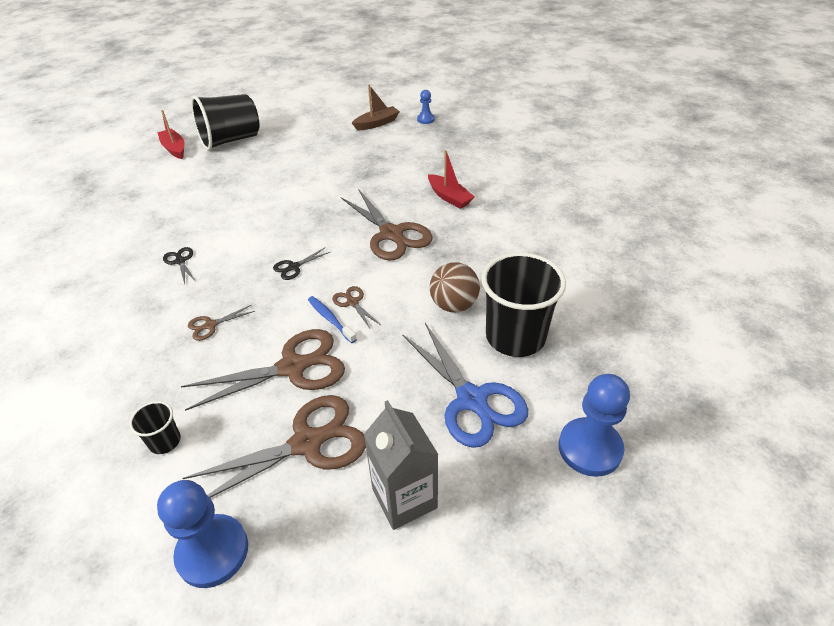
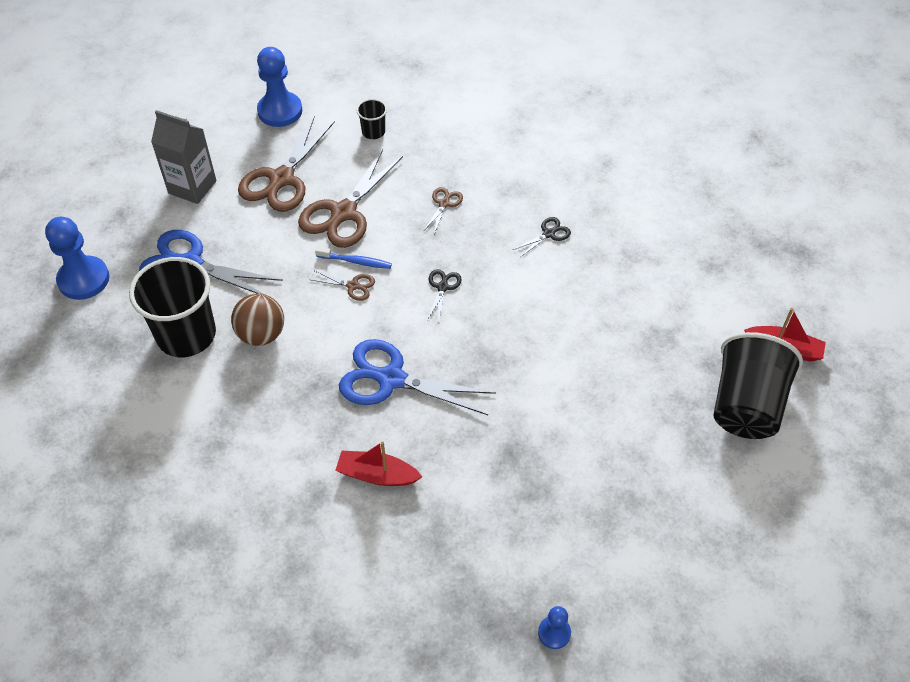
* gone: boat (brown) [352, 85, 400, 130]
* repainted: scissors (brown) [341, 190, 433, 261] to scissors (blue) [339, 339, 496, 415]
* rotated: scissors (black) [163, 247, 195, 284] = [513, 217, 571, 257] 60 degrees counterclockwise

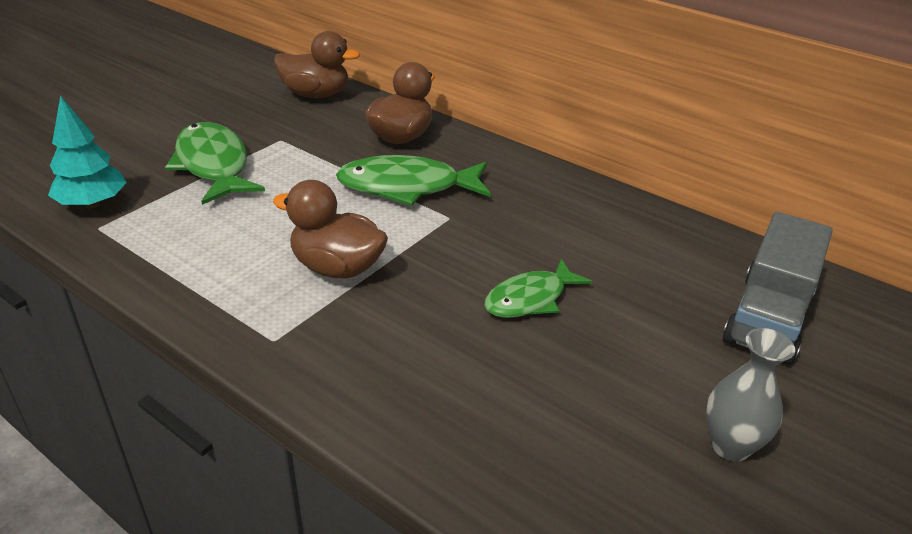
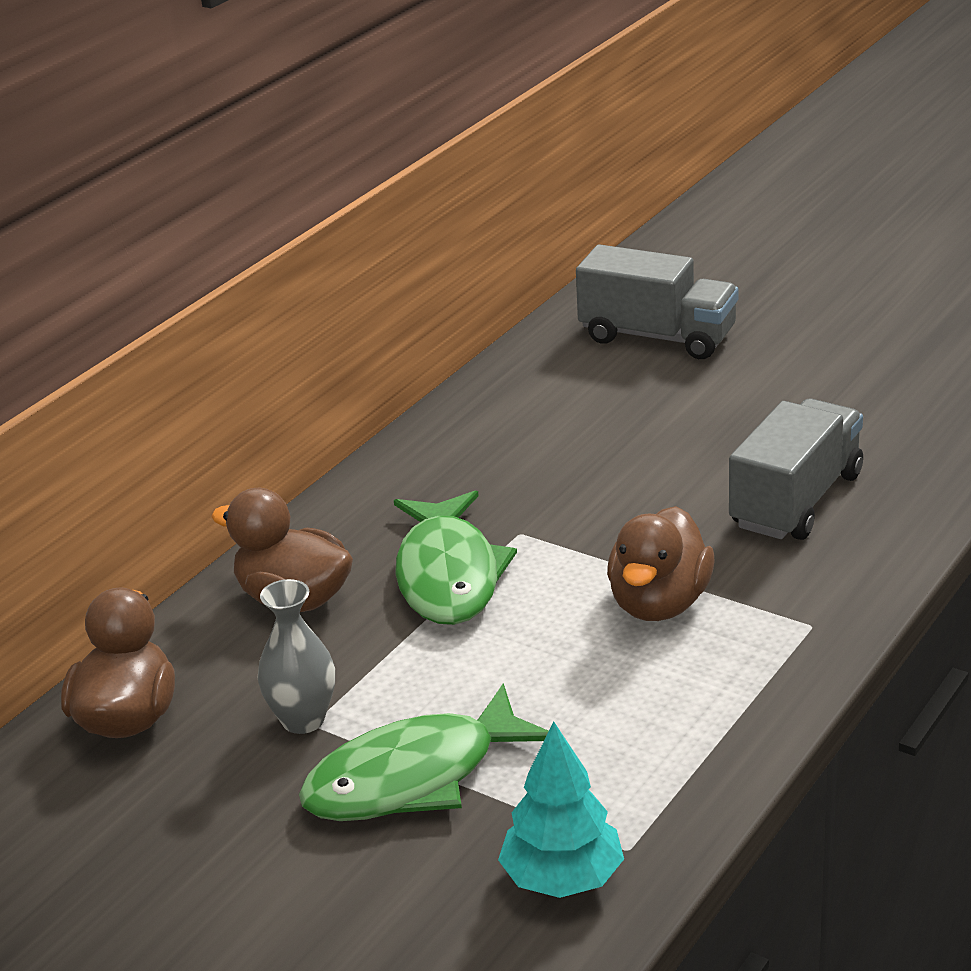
* gone: fish (green) [484, 258, 592, 318]
* new: truck (grey) [729, 399, 863, 540]
* shifted: vase (grey) [706, 328, 795, 462] to [258, 579, 335, 734]

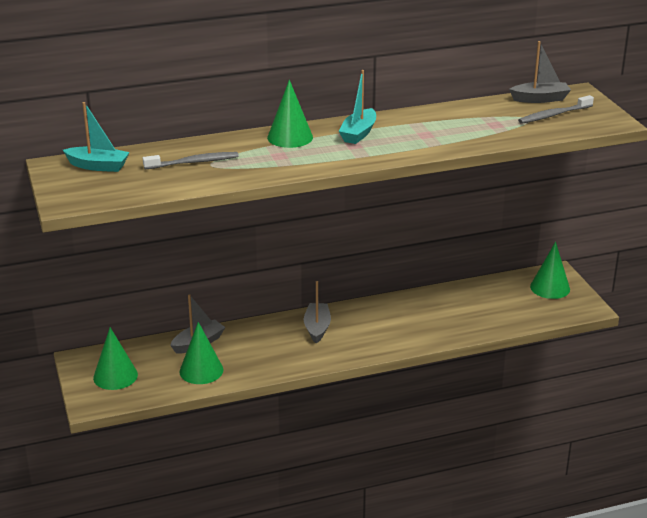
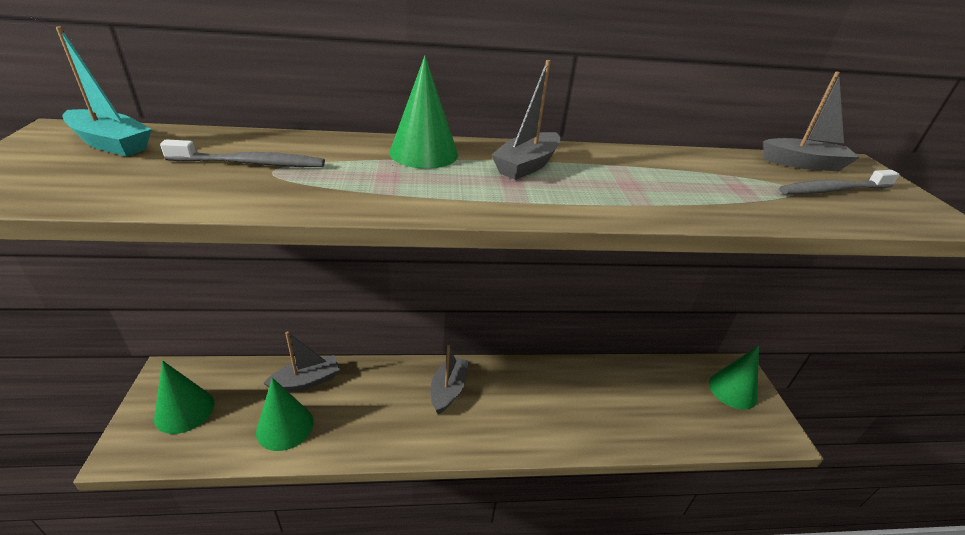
* repainted: boat (turquoise) [339, 70, 376, 144] to boat (grey) [491, 60, 560, 180]

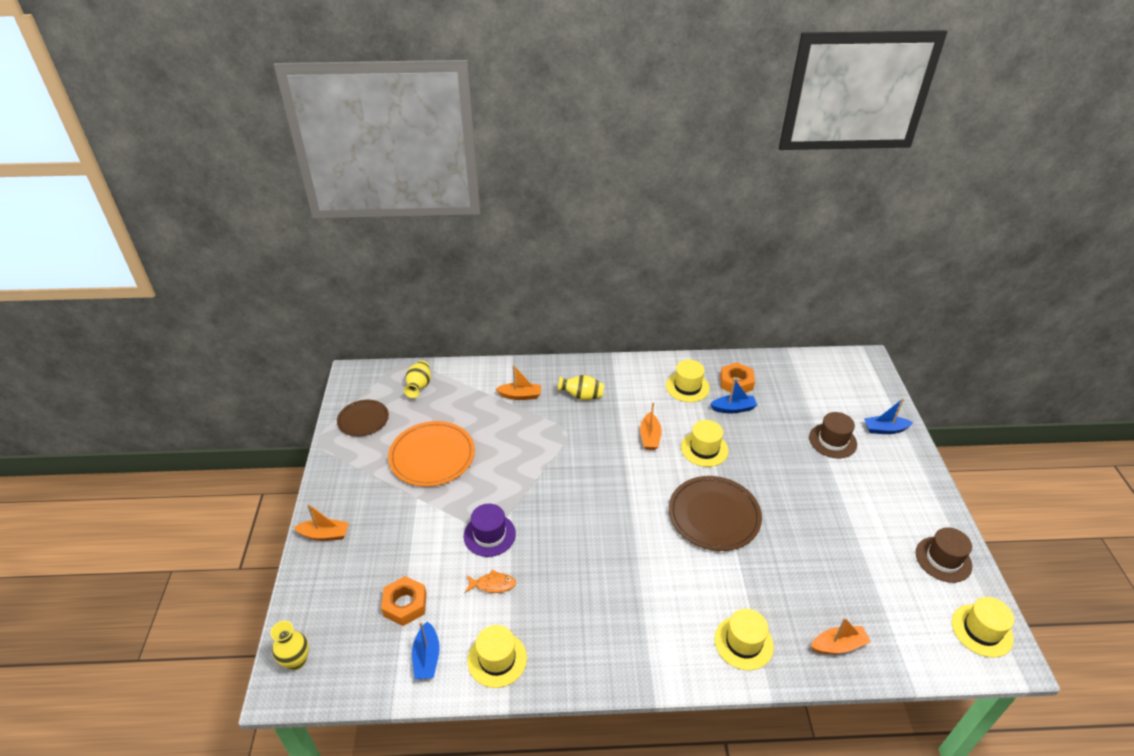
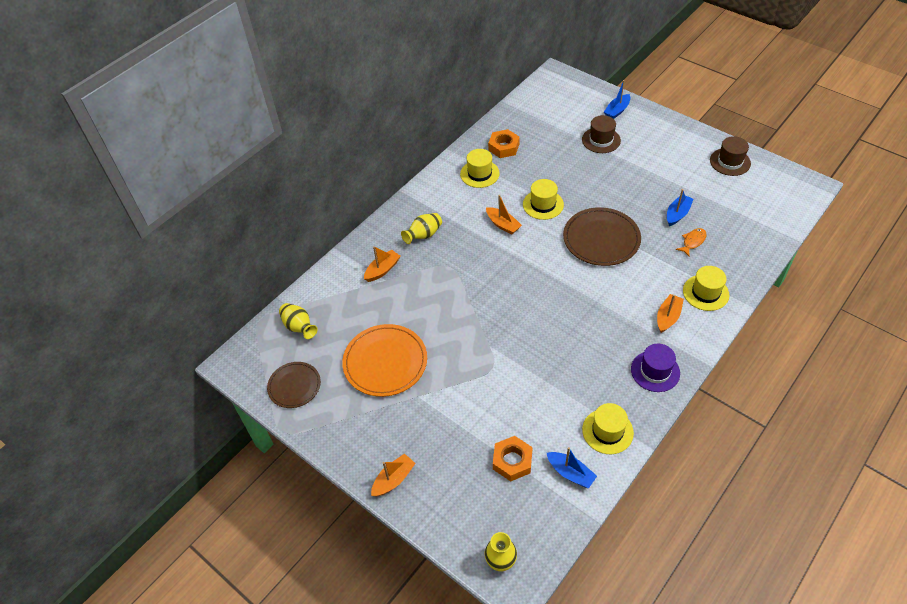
* gone: hat (yellow) [952, 597, 1014, 658]
* shifted: hat (purple) [463, 504, 516, 557] to [631, 344, 680, 392]
* shifted: fish (orange) [465, 569, 516, 593] to [676, 228, 706, 257]
* shifted: boat (blue) [710, 378, 757, 413] to [667, 189, 694, 226]
* shifted: boat (orange) [811, 617, 871, 654] to [657, 294, 684, 333]

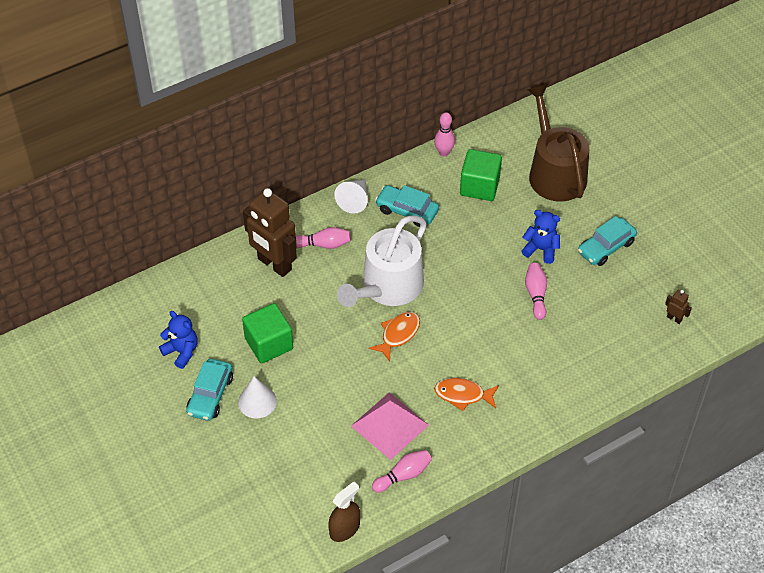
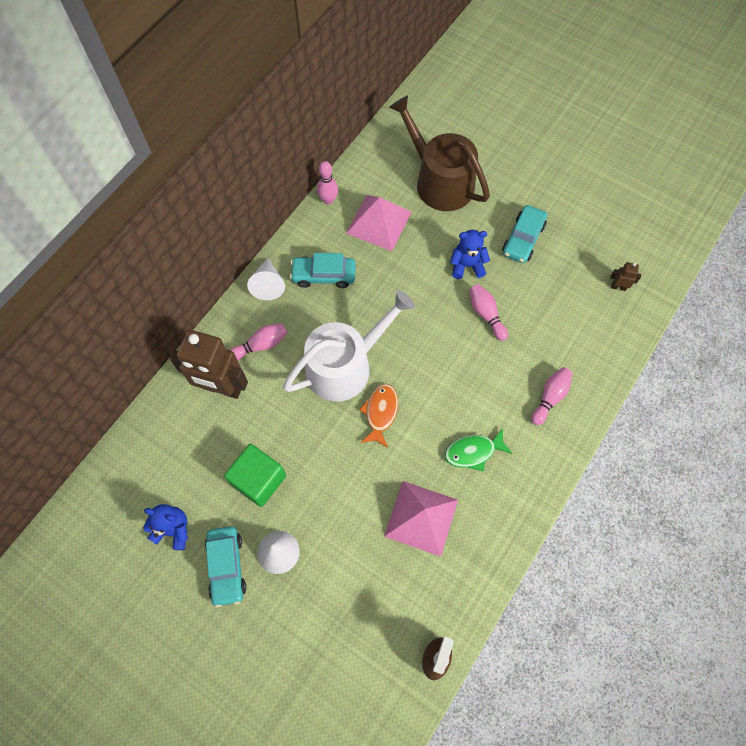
* shifted: bowling pin (pink) [372, 450, 432, 493] to [531, 367, 573, 425]
* swapped: cube (green) [460, 149, 502, 201] to pyramid (pink) [346, 195, 411, 251]
* repainted: fish (orange) [434, 378, 499, 411] to fish (green) [445, 428, 512, 471]
* rotated: watering can (white) [337, 216, 427, 307] = [283, 290, 415, 402] 135 degrees counterclockwise

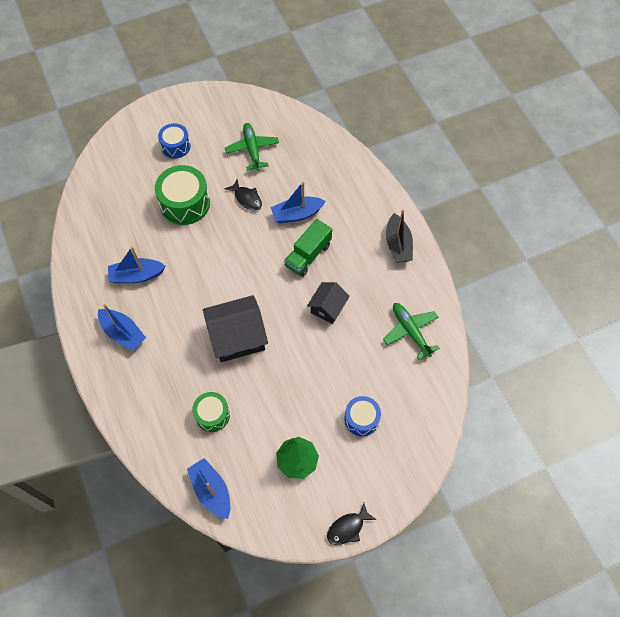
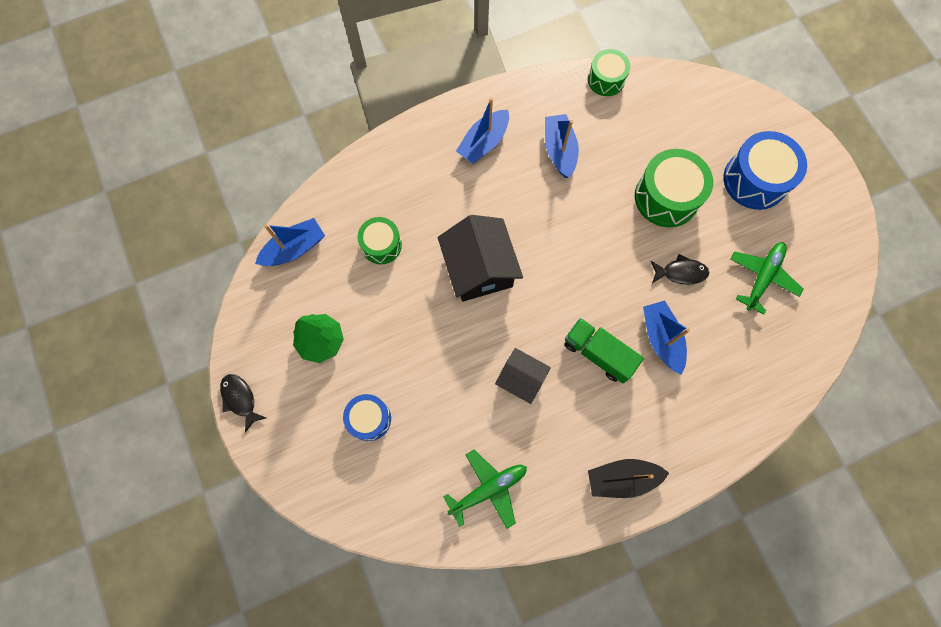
* new: drum (green) [588, 49, 630, 96]
* rotated: plane (green) [225, 123, 279, 171] = [730, 242, 803, 315] 45 degrees counterclockwise
* rotated: fish (black) [225, 179, 262, 211] = [651, 254, 709, 285] 135 degrees counterclockwise
* scaled: drum (blue) [158, 123, 191, 159] = [723, 131, 807, 210] x1.64

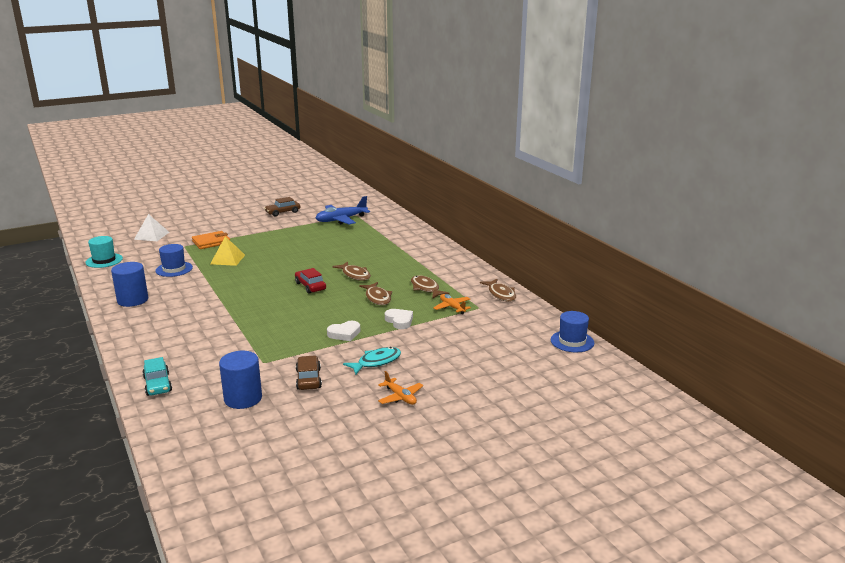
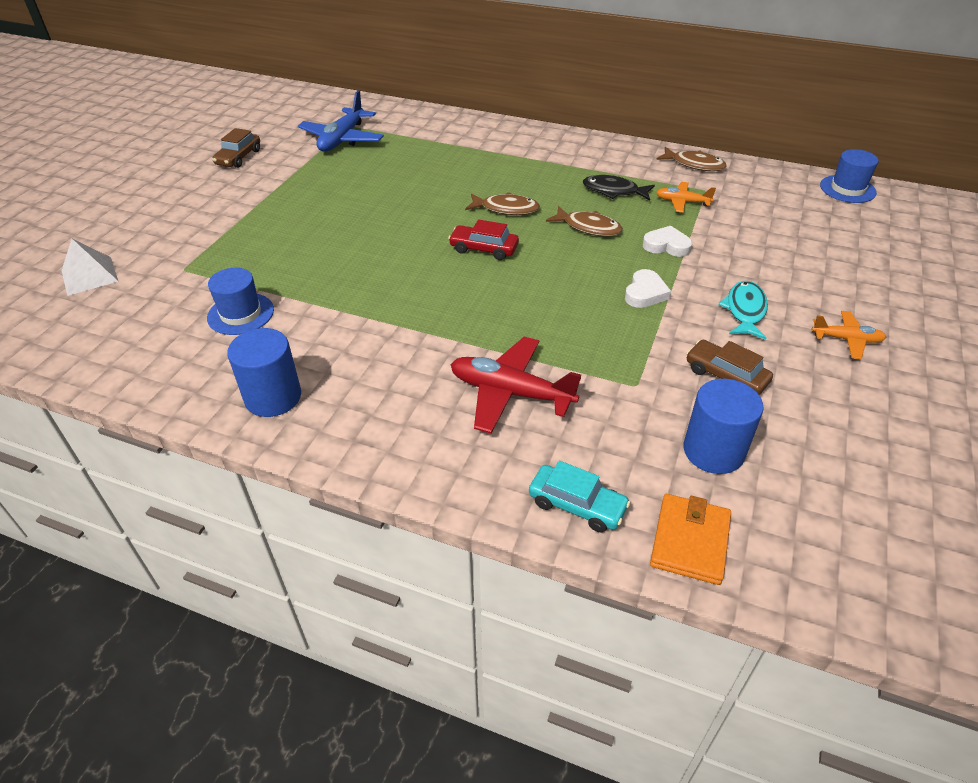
* gone: hat (turquoise) [85, 236, 123, 268]
* gone: pyramid (yellow) [210, 236, 245, 266]
* new: plane (red) [451, 337, 581, 434]
* shifted: wallet (orange) [192, 231, 230, 249] to [650, 494, 731, 585]
* repainted: fish (brown) [411, 275, 450, 299] to fish (black) [583, 175, 655, 201]

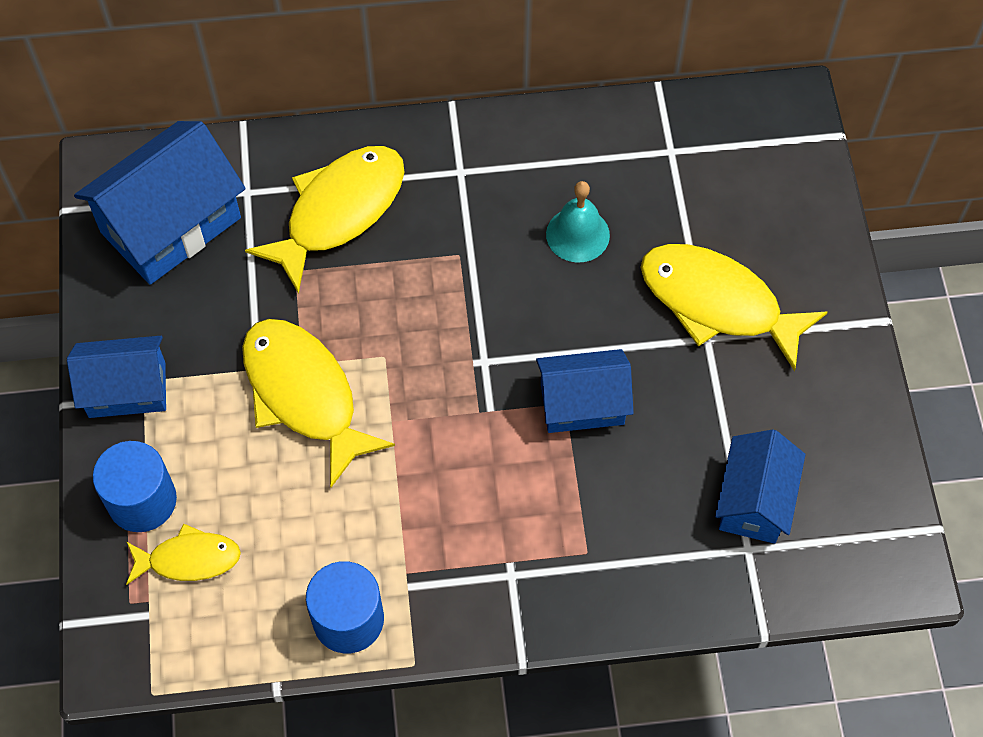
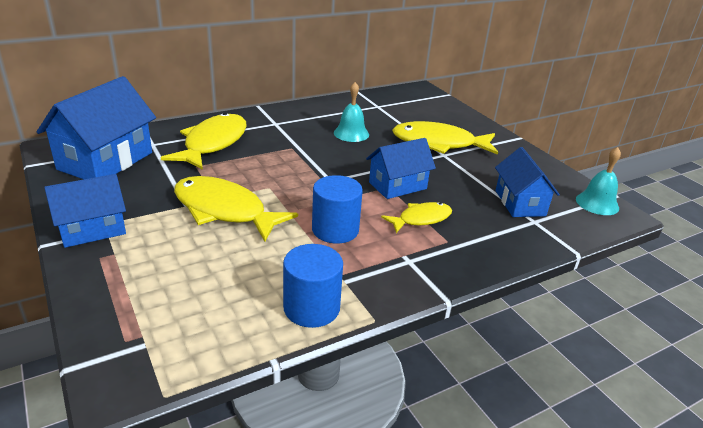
* new: bell (turquoise) [576, 147, 621, 215]
* shifted: cylinder (blue) [93, 441, 177, 532] to [312, 175, 363, 244]
* shifted: fish (yellow) [126, 523, 241, 585] to [381, 202, 452, 233]

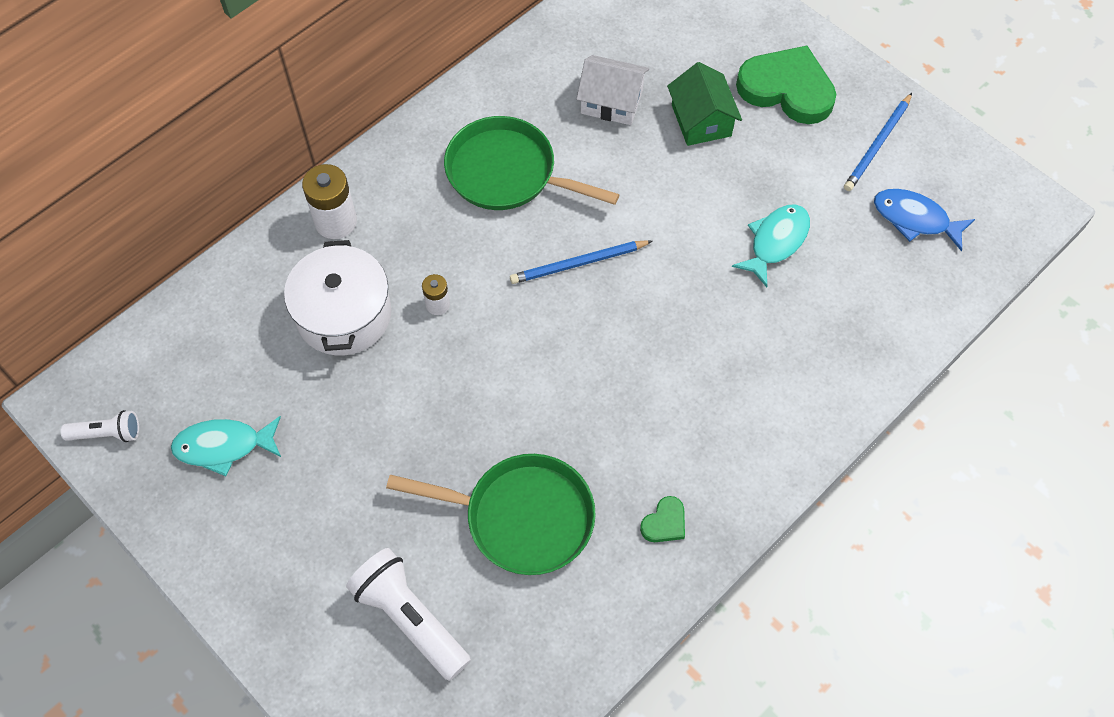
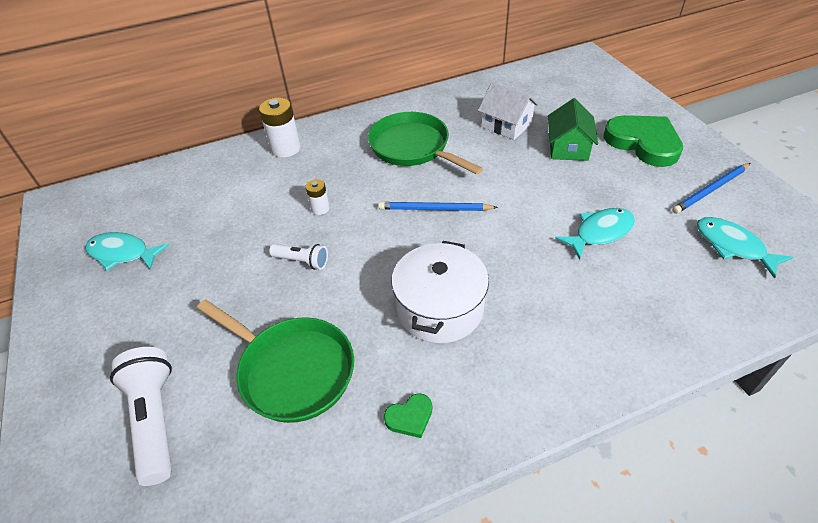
* shifted: flashlight (white) [60, 410, 139, 442] to [269, 244, 328, 270]
* shifted: pot (white) [284, 240, 391, 356] to [392, 241, 489, 343]
* repainted: fish (blue) [874, 189, 975, 252] to fish (turquoise) [697, 217, 793, 279]

